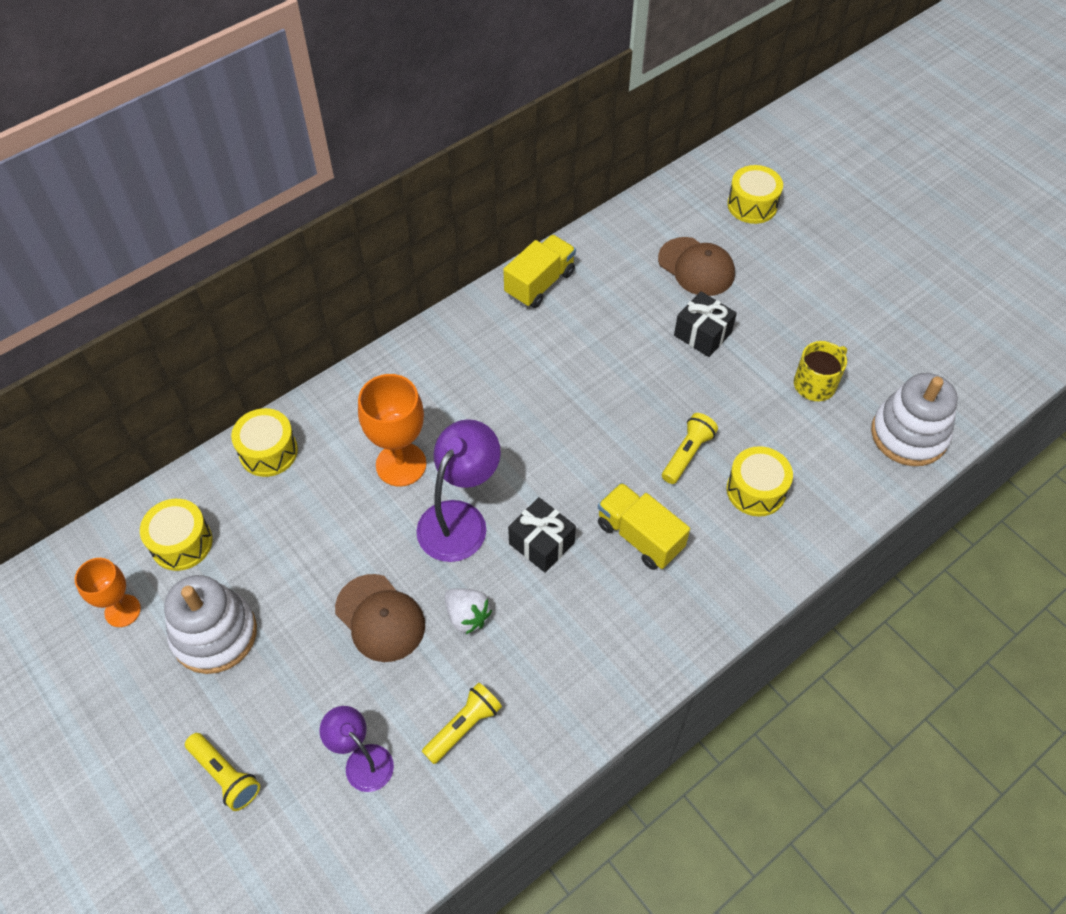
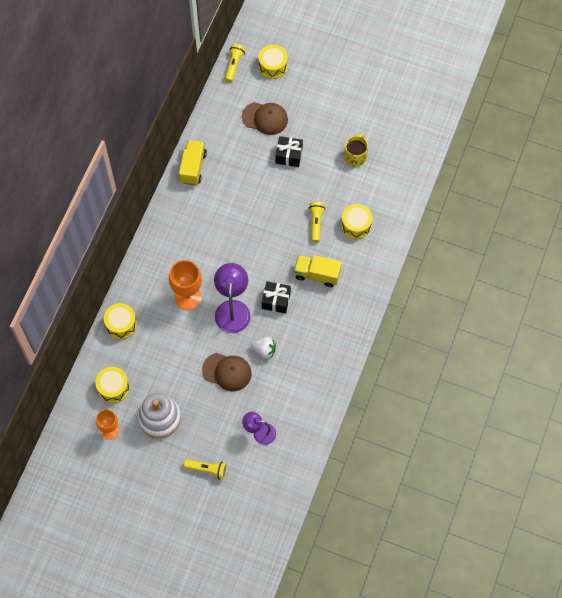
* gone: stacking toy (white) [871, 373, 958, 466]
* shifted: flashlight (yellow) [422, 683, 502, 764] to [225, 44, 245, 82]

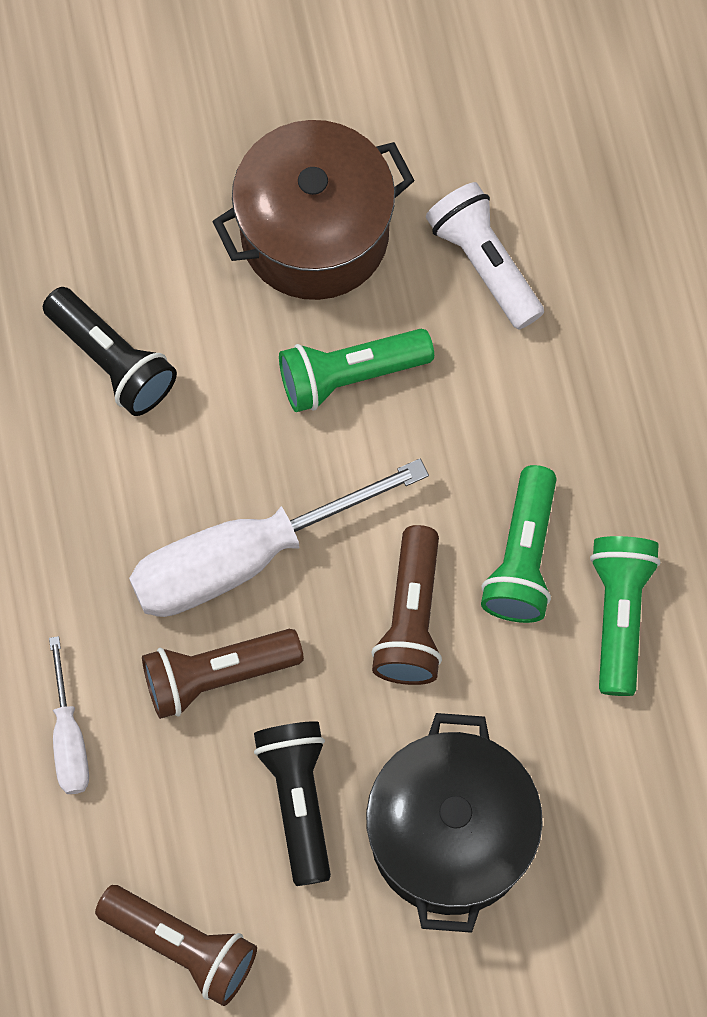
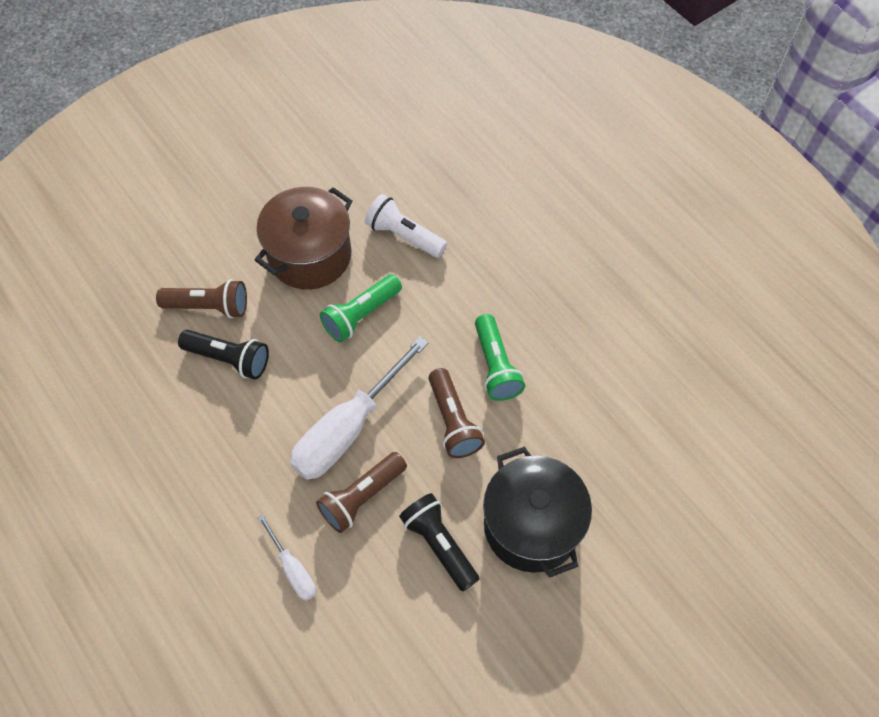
* gone: flashlight (green) [590, 536, 660, 696]
* shifted: flashlight (brown) [95, 885, 257, 1006] to [156, 279, 247, 318]

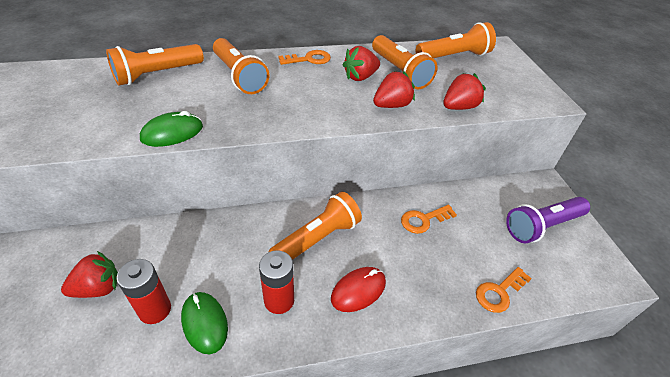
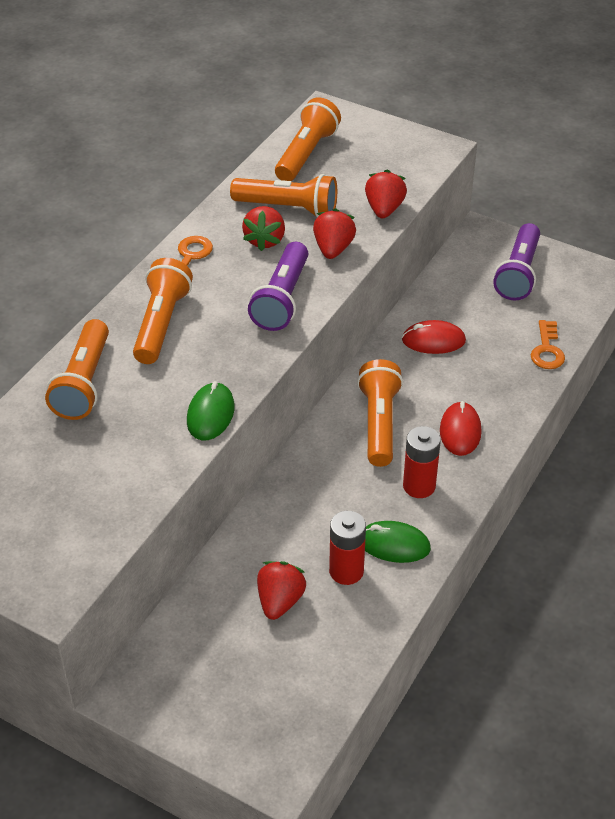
* new: flashlight (purple) [248, 242, 308, 331]
* swapped: key (orange) [401, 205, 457, 234] to mouse (red) [402, 320, 466, 354]
* rotated: flashlight (orange) [213, 38, 269, 94] = [133, 258, 193, 364] 90 degrees counterclockwise

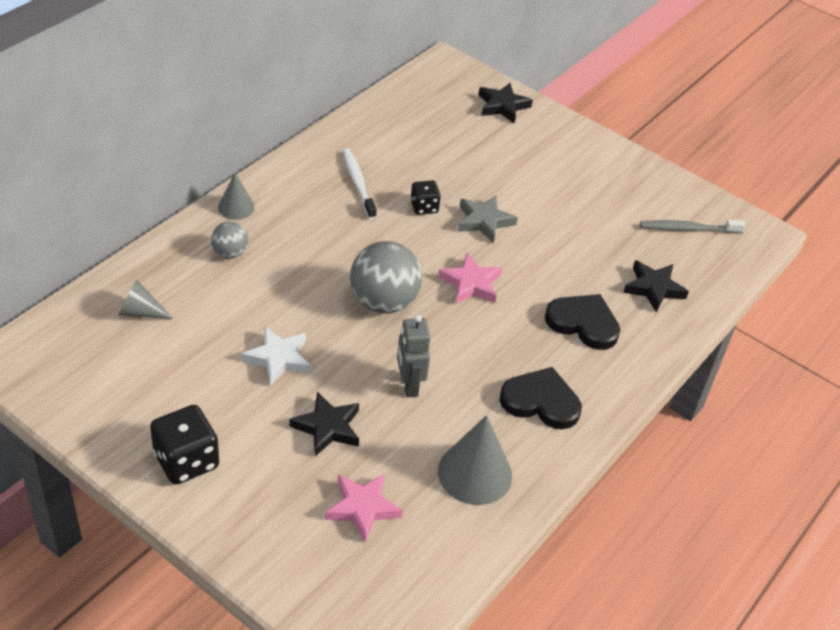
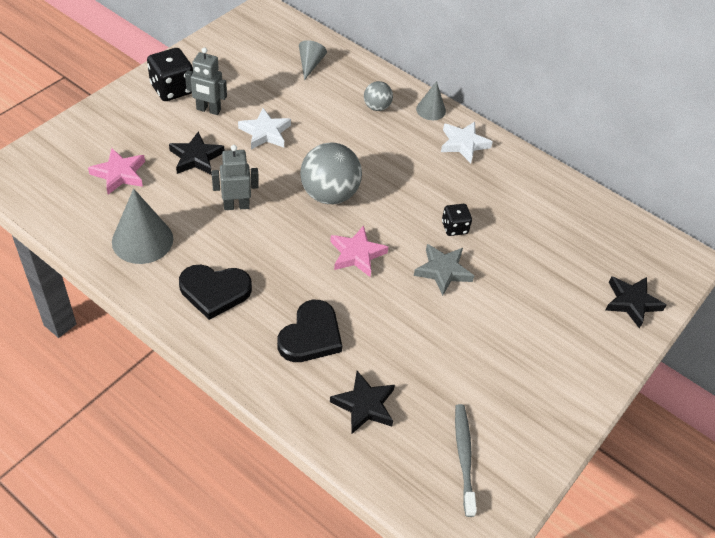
* gone: toothbrush (white) [342, 148, 377, 219]
* new: robot (grey) [185, 47, 227, 115]
* new: star (white) [441, 122, 493, 163]
* rotated: heart (black) [499, 367, 582, 429] = [179, 265, 252, 320] 75 degrees clockwise

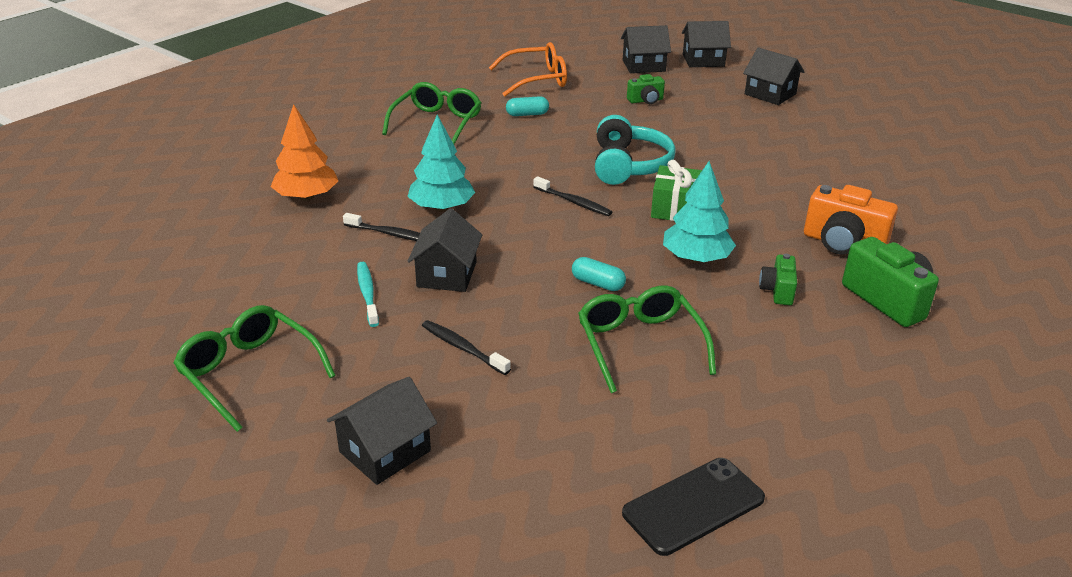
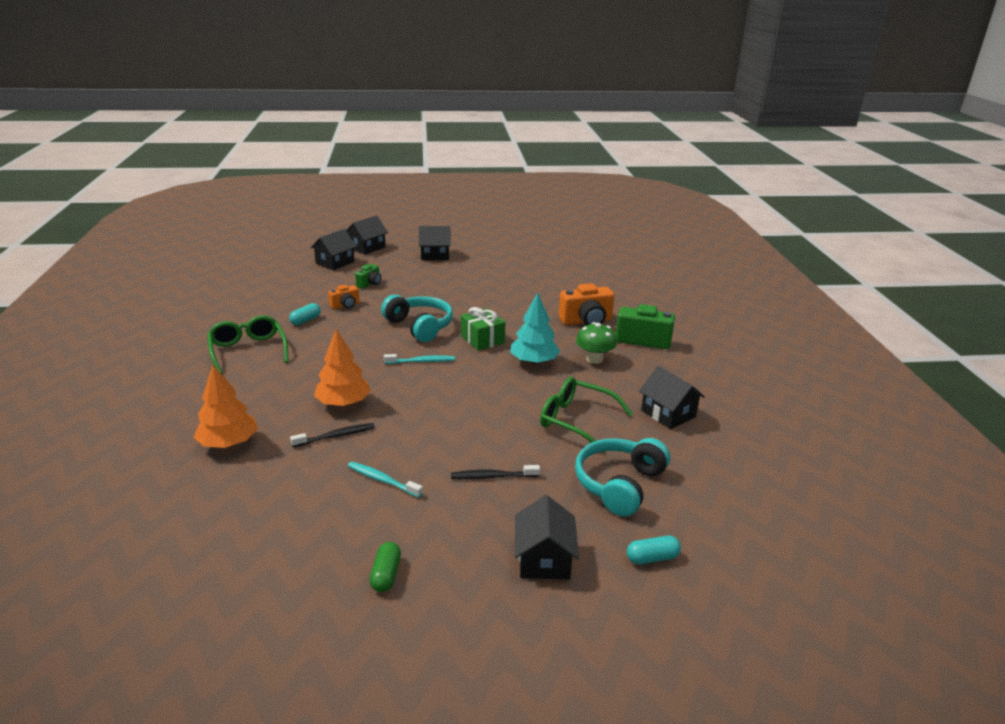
* gone: glasses (orange) [489, 42, 567, 96]
* gone: phone (black) [622, 458, 765, 556]
* new: camera (orange) [328, 285, 359, 309]
* new: headphones (turquoise) [575, 438, 670, 517]
* shifted: house (black) [408, 208, 482, 292] to [639, 366, 705, 429]
* shifted: capsule (turquoise) [572, 257, 626, 291] to [627, 536, 681, 564]
* swapped: glasses (green) [174, 305, 336, 432] to capsule (green) [370, 542, 401, 592]
* swapped: camera (green) [759, 254, 797, 305] to mushroom (green) [576, 322, 617, 364]
* repainted: tree (turquoise) [407, 114, 475, 211] to tree (orange) [314, 329, 371, 407]
* repainted: toothbrush (black) [533, 176, 612, 216] to toothbrush (turquoise) [384, 354, 455, 364]

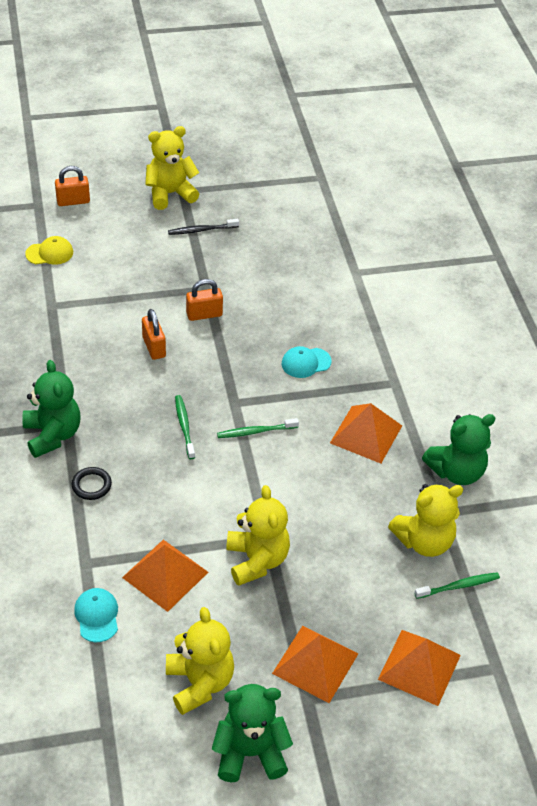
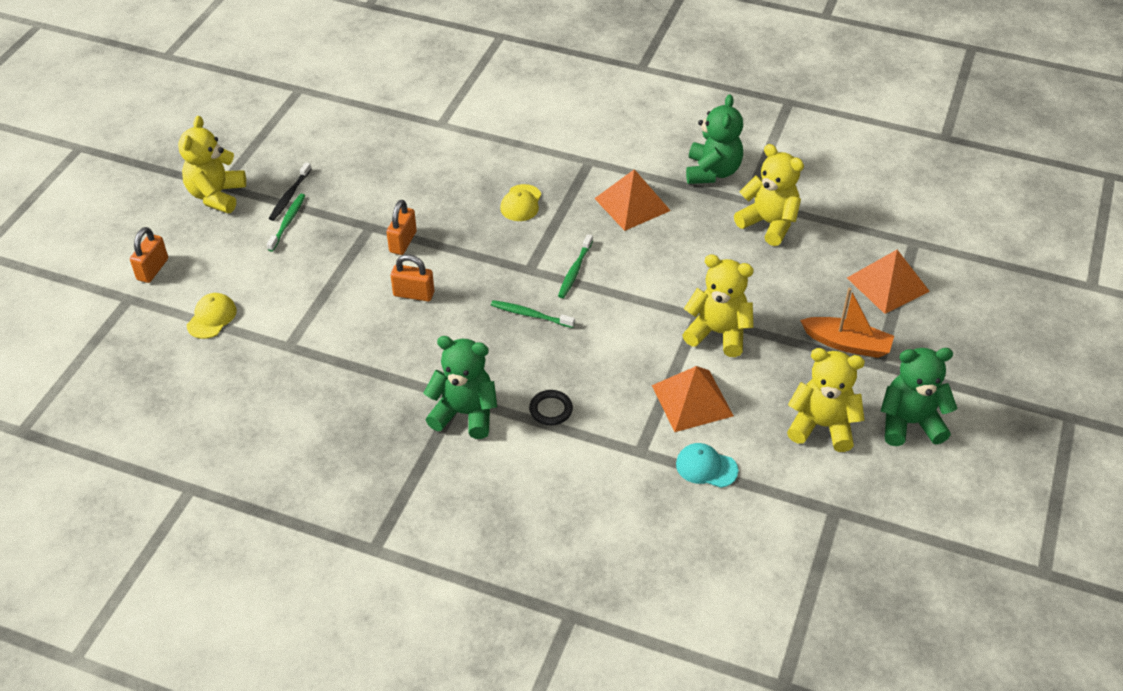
* shifted: toothbrush (green) [414, 572, 500, 599] to [267, 194, 305, 252]
* swapped: pyramid (orange) [272, 626, 358, 703] to boat (orange) [800, 288, 894, 358]
* repainted: cap (turquoise) [281, 346, 332, 378] to cap (yellow) [500, 184, 541, 221]
* rotated: teddy bear (green) [212, 684, 293, 783] = [881, 348, 958, 446] 60 degrees clockwise
* rotated: teddy bear (yellow) [388, 484, 463, 557] = [734, 144, 804, 246] 60 degrees counterclockwise

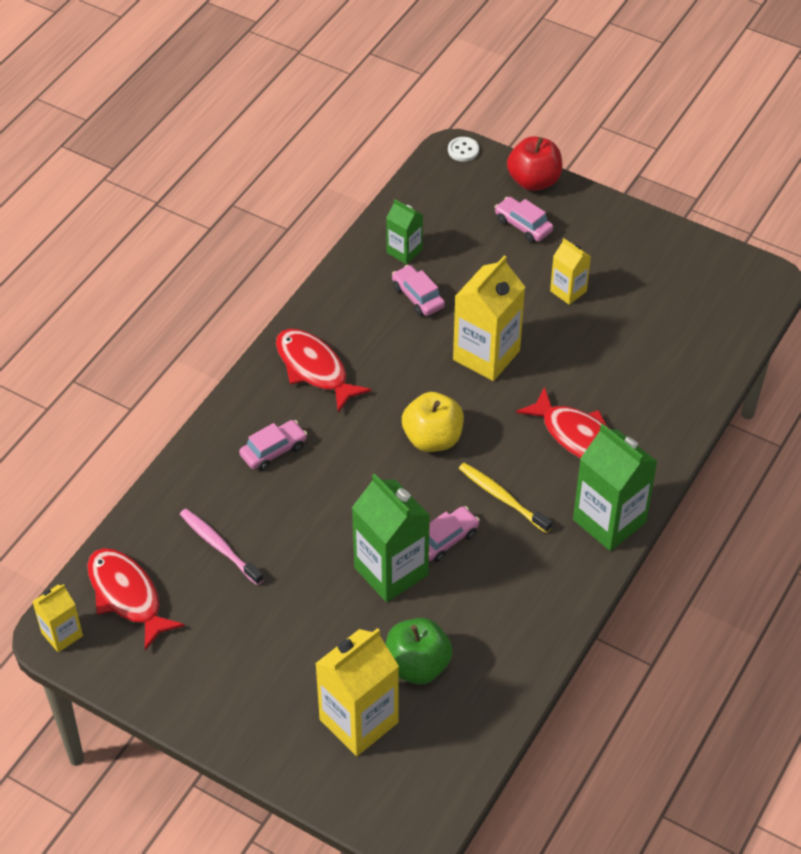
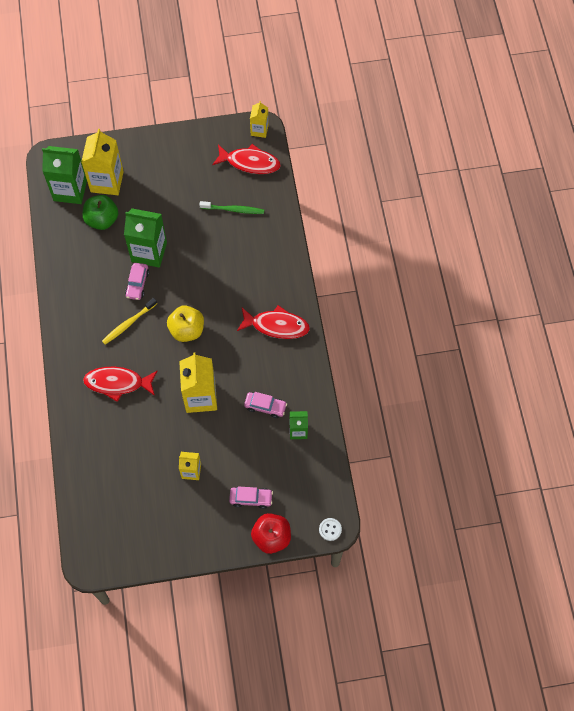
* gone: car (pink) [239, 420, 307, 471]
* shifted: carton (green) [573, 424, 658, 551] to [42, 146, 87, 204]
* repainted: toothbrush (pink) [180, 509, 264, 585] to toothbrush (green) [199, 201, 264, 214]
* rotated: toothbrush (yellow) [459, 463, 552, 533] = [102, 298, 157, 344] 135 degrees clockwise

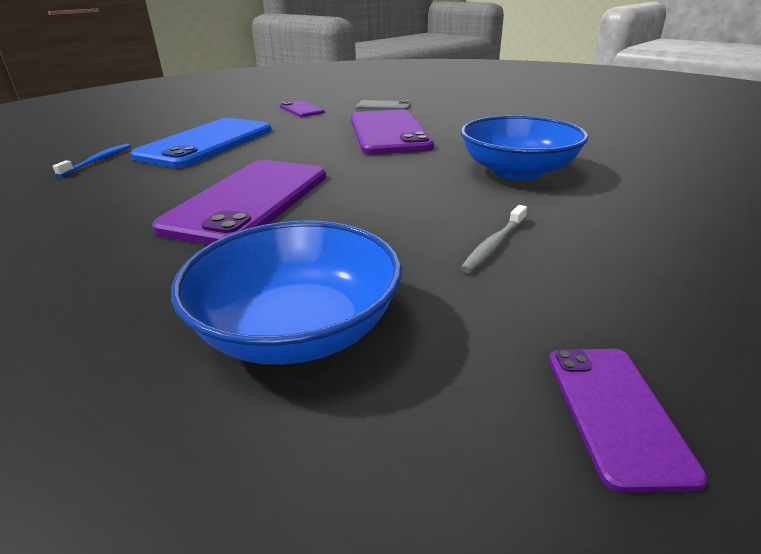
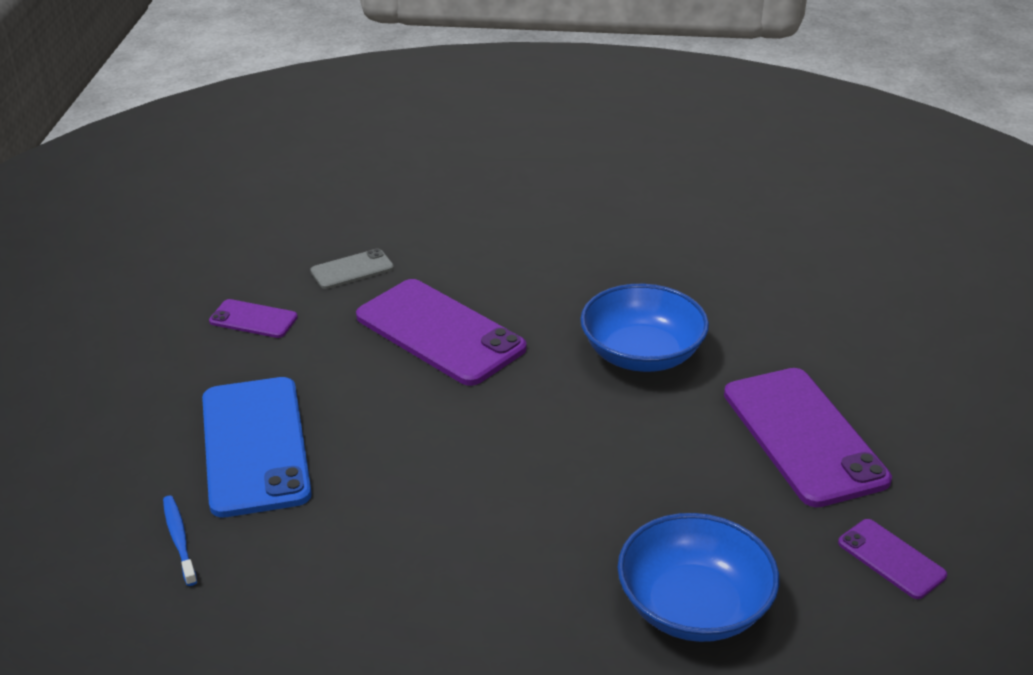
* gone: toothbrush (grey) [460, 205, 527, 273]
* shifted: phone (purple) [152, 160, 326, 245] to [724, 368, 892, 507]

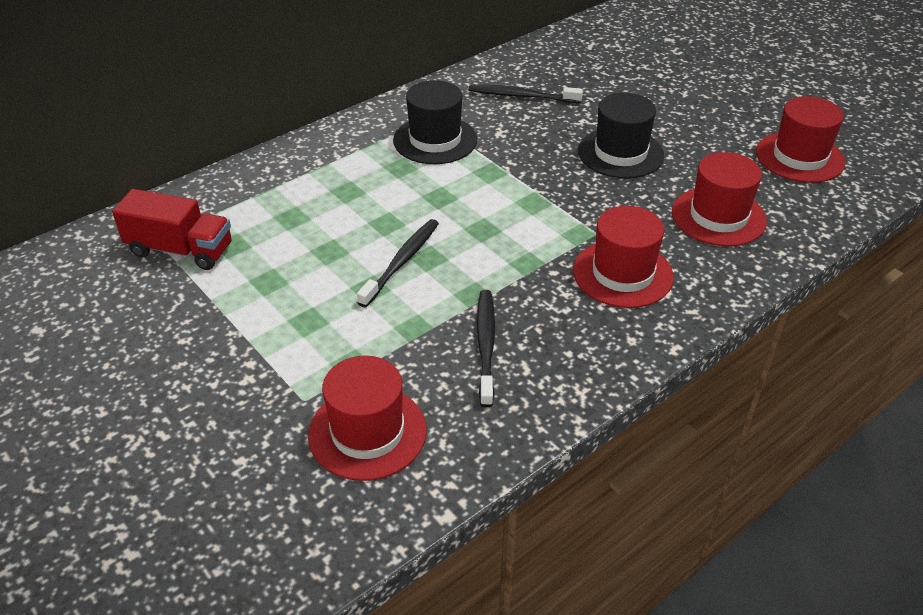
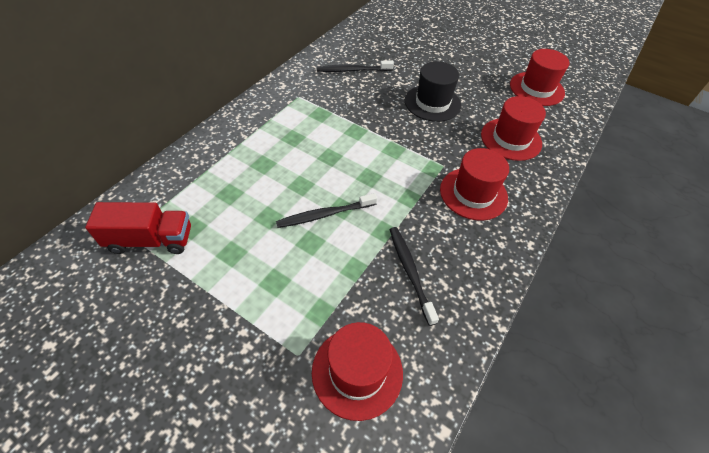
* gone: hat (black) [393, 80, 477, 164]
* rotated: toothbrush (black) [357, 219, 439, 307] = [276, 193, 377, 228] 120 degrees counterclockwise

